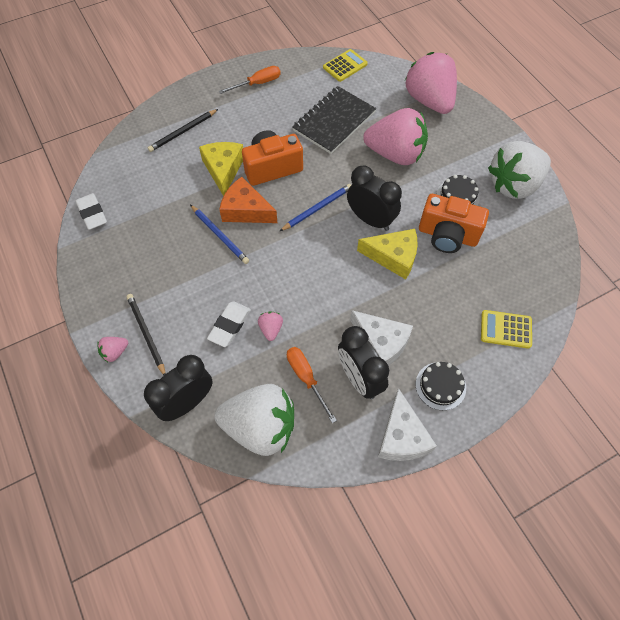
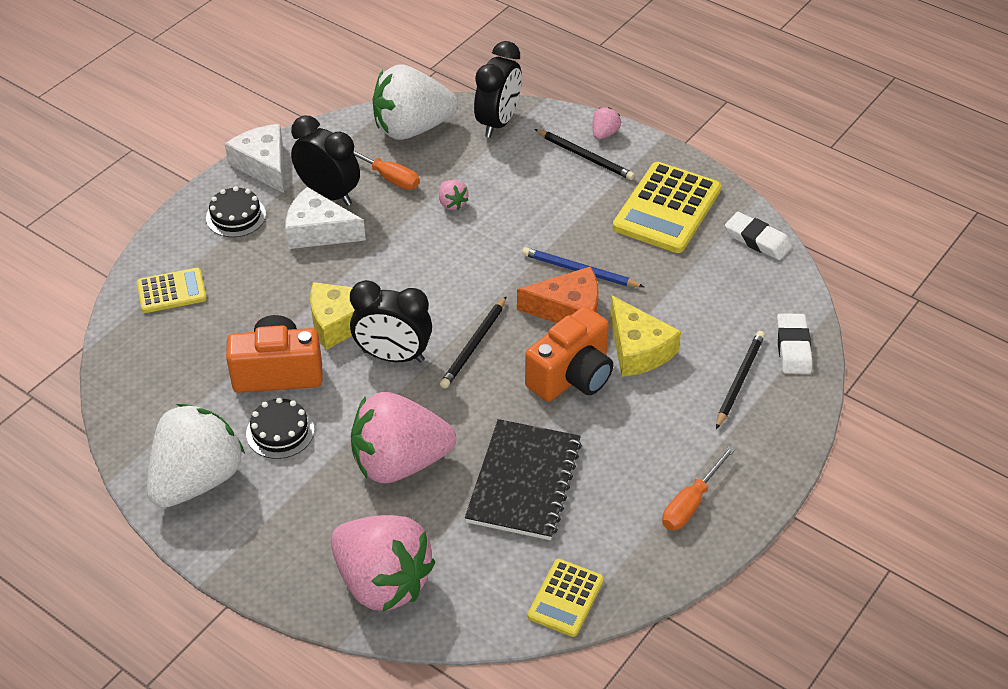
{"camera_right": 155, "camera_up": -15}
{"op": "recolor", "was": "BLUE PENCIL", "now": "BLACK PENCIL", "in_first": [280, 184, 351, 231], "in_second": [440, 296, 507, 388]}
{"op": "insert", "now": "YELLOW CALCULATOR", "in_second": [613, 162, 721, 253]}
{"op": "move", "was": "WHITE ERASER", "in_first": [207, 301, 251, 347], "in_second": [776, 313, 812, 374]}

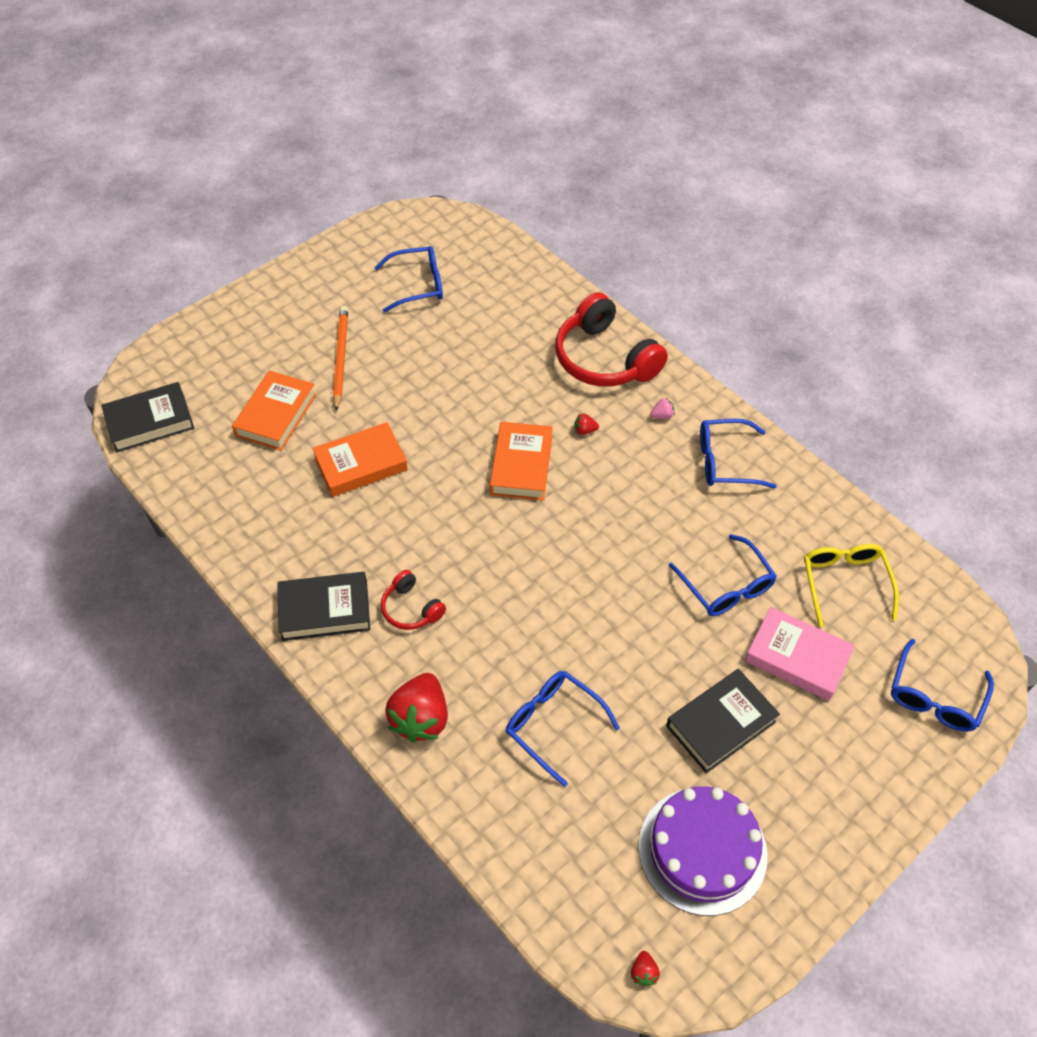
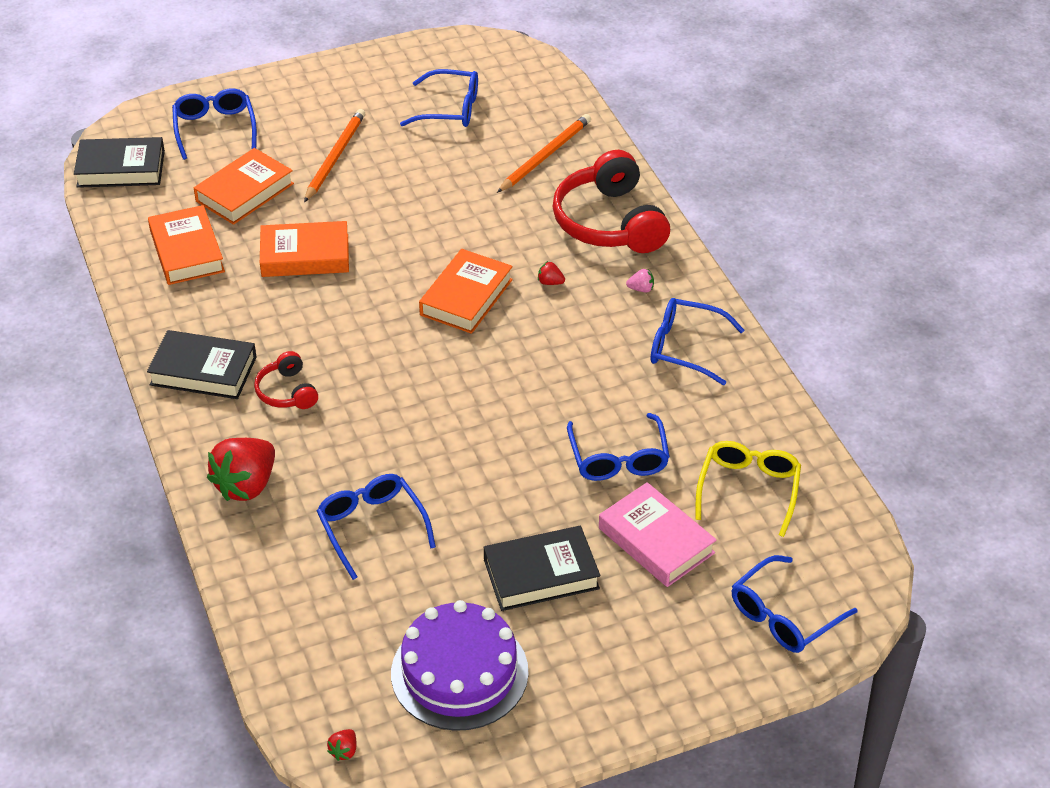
{"camera_right": 20, "camera_up": -10}
{"op": "insert", "now": "ORANGE BOOK", "in_second": [148, 205, 225, 285]}
{"op": "insert", "now": "BLUE GLASSES", "in_second": [172, 88, 257, 160]}
{"op": "insert", "now": "ORANGE PENCIL", "in_second": [497, 114, 591, 193]}

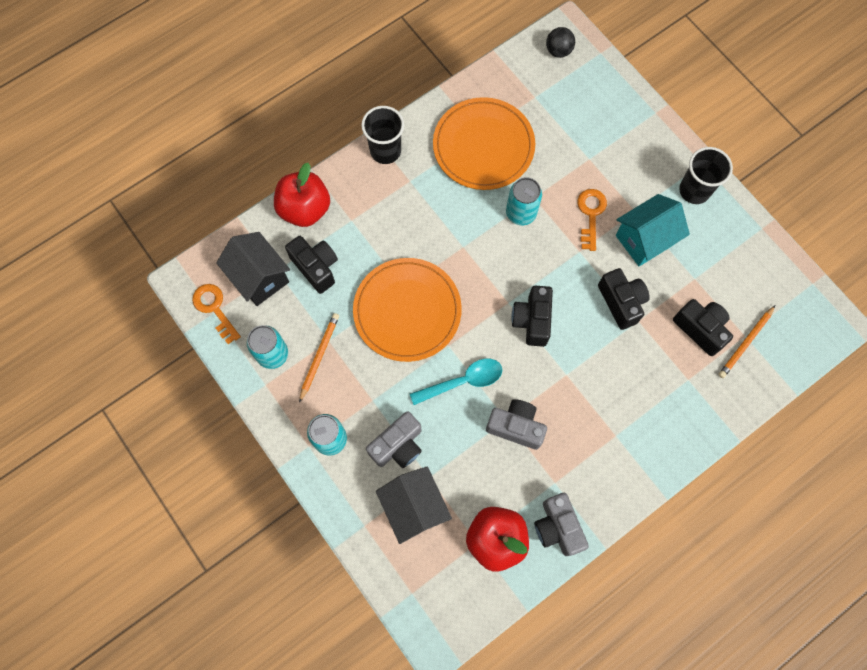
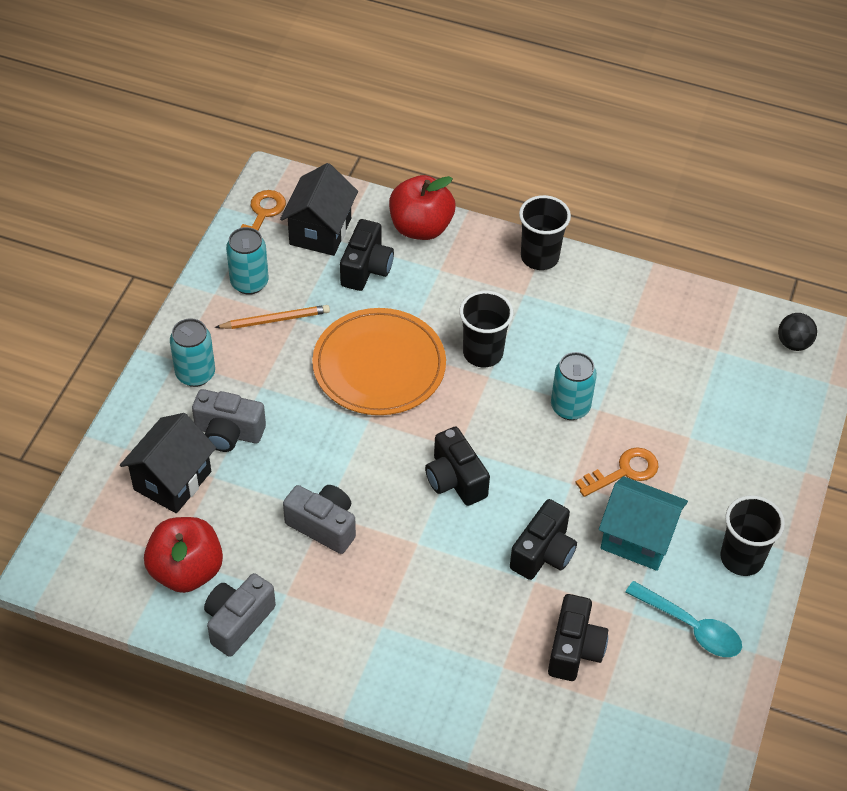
{"camera_right": 55, "camera_up": -20}
{"op": "rotate", "was": "GREY CAMERA", "in_first": [486, 399, 547, 450], "in_second": [283, 485, 356, 554], "clockwise": -45}
{"op": "rotate", "was": "BLACK CAMERA", "in_first": [511, 285, 553, 347], "in_second": [425, 427, 490, 506], "clockwise": -90}
{"op": "insert", "now": "BLACK CUP", "in_second": [459, 290, 513, 367]}
{"op": "move", "was": "TURQUOISE SPOON", "in_first": [410, 359, 502, 405], "in_second": [625, 581, 742, 657]}
{"op": "delete", "was": "ORANGE PLATE", "in_first": [433, 97, 535, 190]}
{"op": "delete", "was": "ORANGE PENCIL", "in_first": [718, 305, 775, 378]}

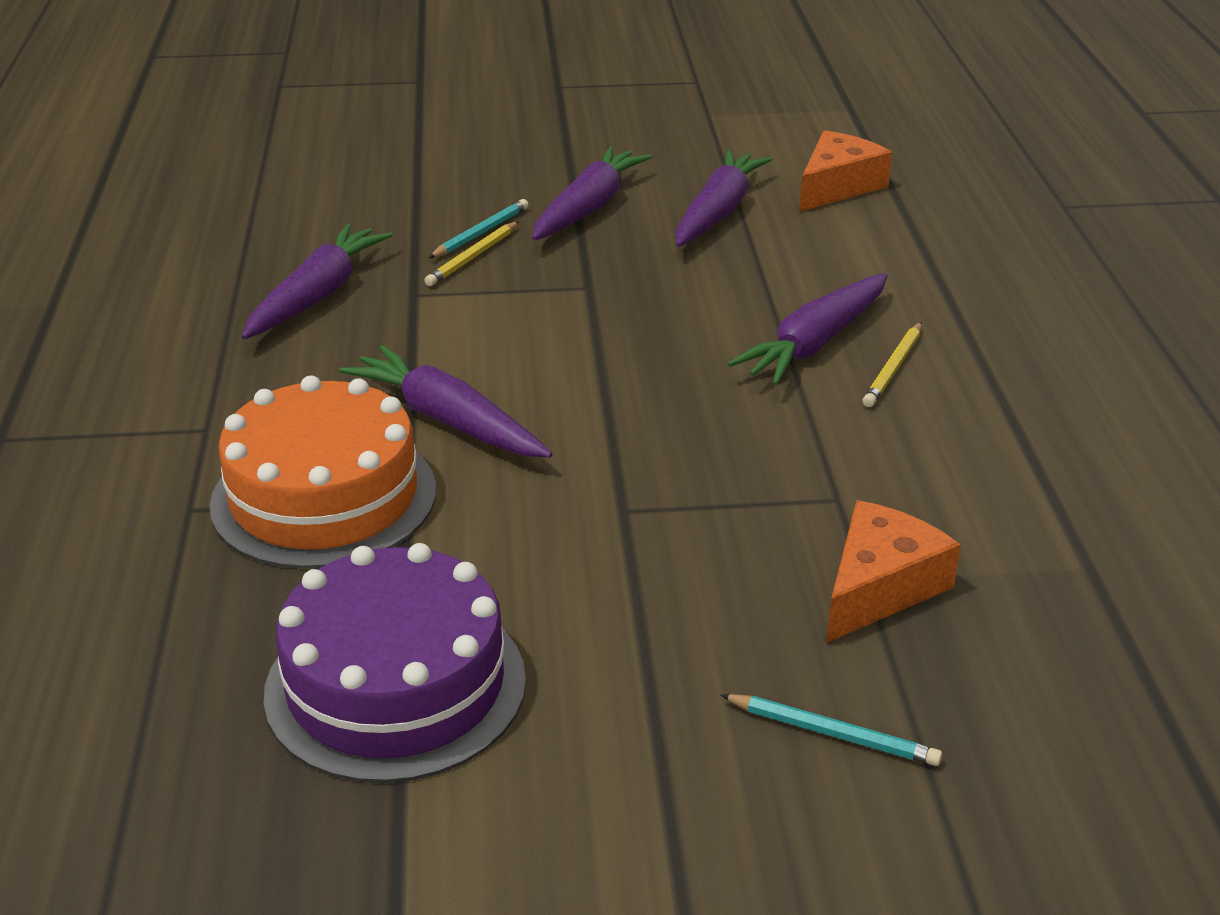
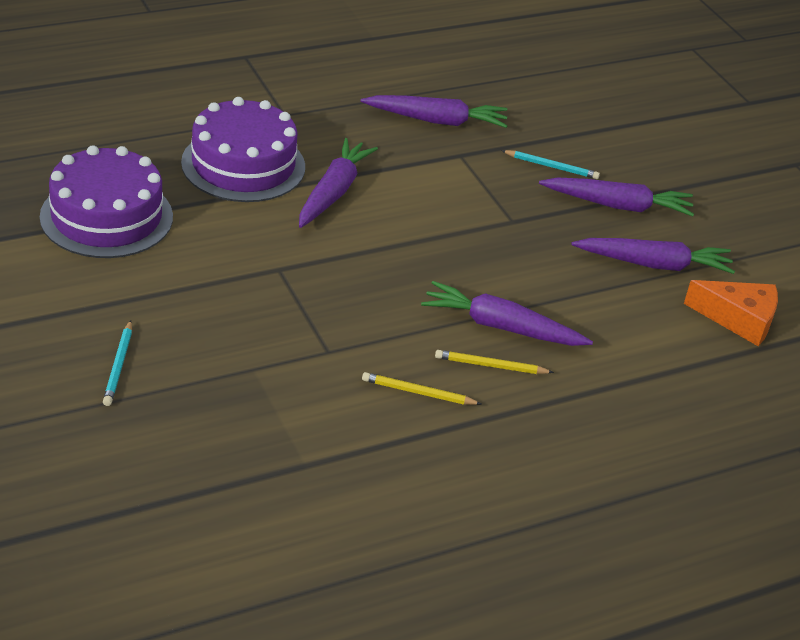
{"camera_right": 65, "camera_up": 5}
{"op": "recolor", "was": "ORANGE CAKE", "now": "PURPLE CAKE", "in_first": [209, 376, 436, 569], "in_second": [181, 97, 305, 202]}
{"op": "move", "was": "YELLOW PENCIL", "in_first": [424, 221, 519, 286], "in_second": [362, 372, 482, 405]}
{"op": "delete", "was": "ORANGE CHEESE", "in_first": [826, 500, 961, 643]}

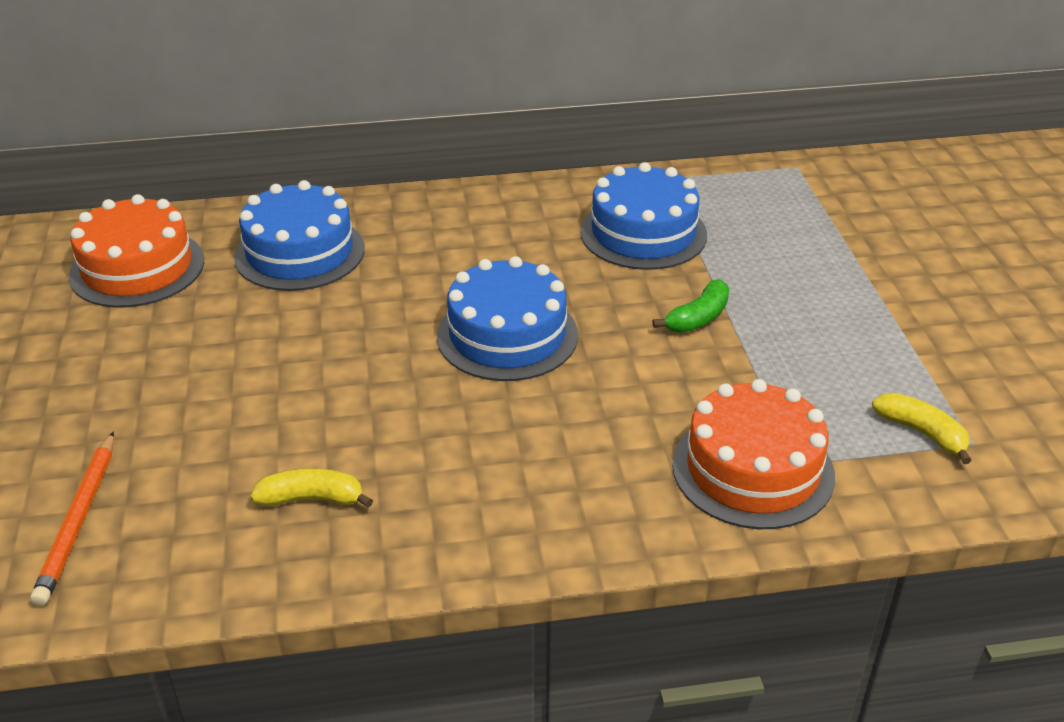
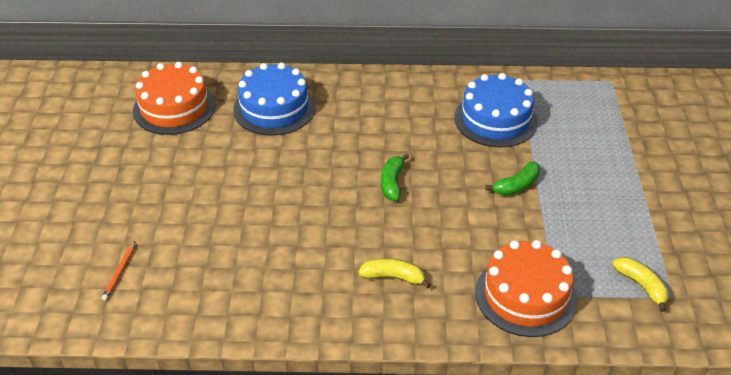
{"camera_right": 10, "camera_up": 5}
{"op": "resize", "was": "ORANGE PENCIL", "in_first": [30, 432, 114, 606], "in_second": [102, 242, 135, 301], "ratio": 0.57}
{"op": "move", "was": "YELLOW BANANA", "in_first": [250, 468, 373, 508], "in_second": [358, 258, 431, 289]}
{"op": "replace", "was": "BLUE CAKE", "now": "GREEN BANANA", "in_first": [437, 256, 578, 381], "in_second": [381, 153, 409, 201]}

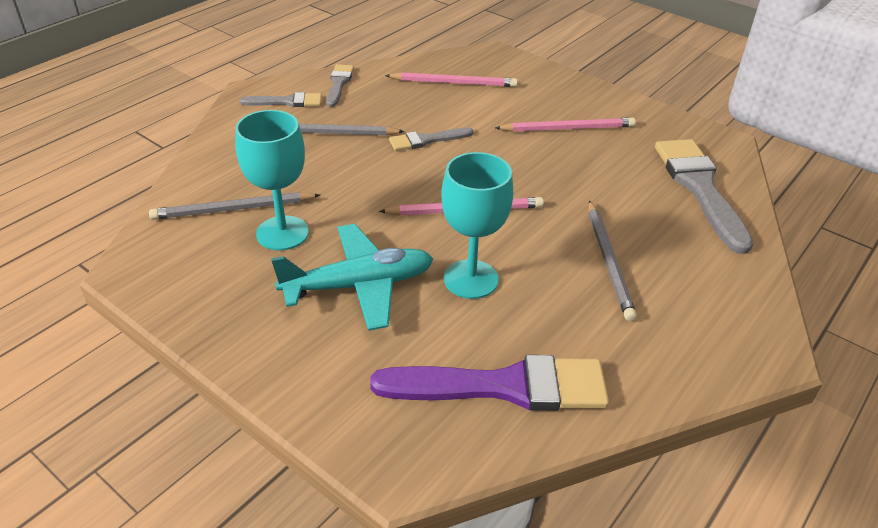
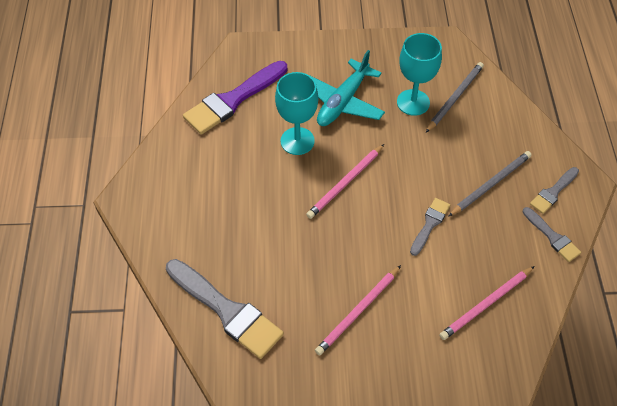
{"camera_right": 140, "camera_up": 15}
{"op": "delete", "was": "GREY PENCIL", "in_first": [589, 200, 637, 321]}

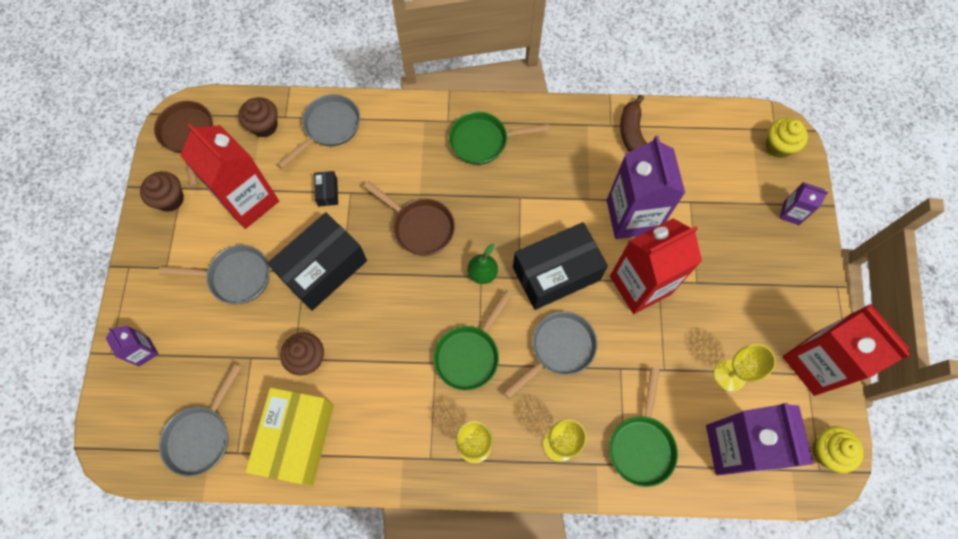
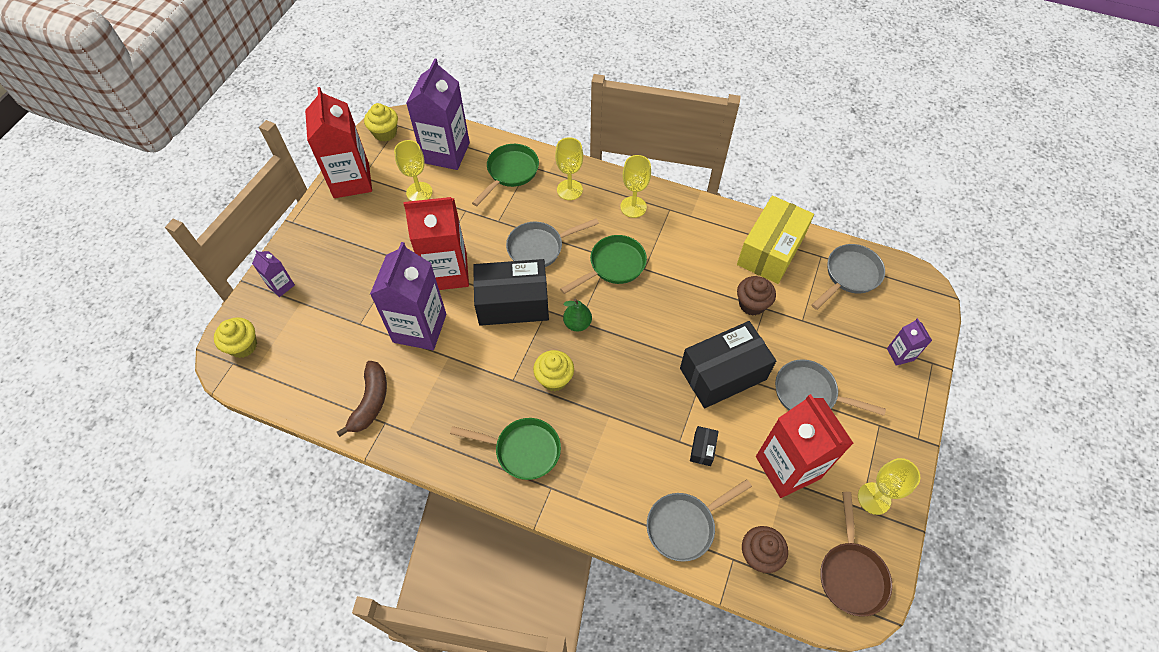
{"camera_right": -160, "camera_up": -10}
{"op": "insert", "now": "YELLOW CUPCAKE", "in_second": [533, 350, 574, 391]}
{"op": "replace", "was": "BROWN CUPCAKE", "now": "YELLOW GOBLET", "in_first": [140, 171, 184, 212], "in_second": [858, 458, 920, 515]}
{"op": "delete", "was": "BROWN PAN", "in_first": [363, 181, 455, 256]}

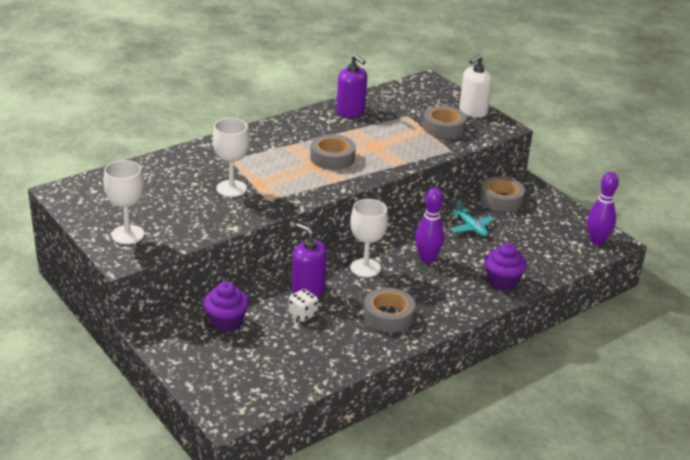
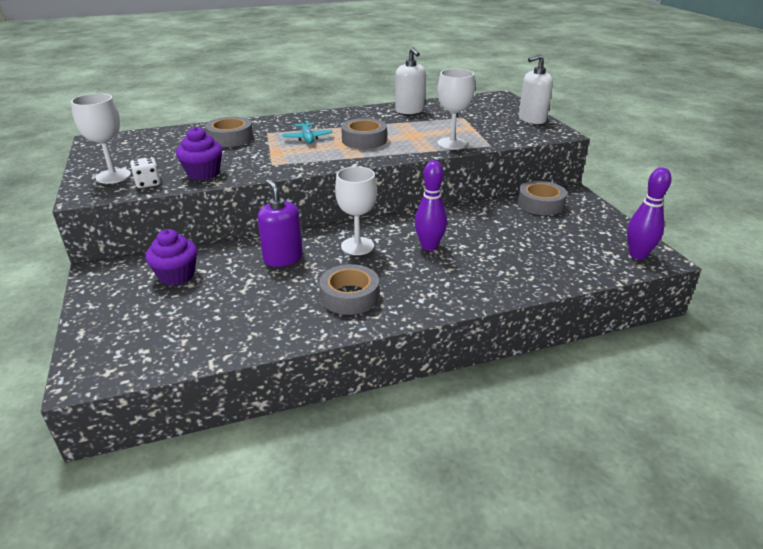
{"camera_right": 20, "camera_up": 0}
{"op": "move", "was": "WHITE DICE", "in_first": [289, 289, 318, 322], "in_second": [130, 157, 161, 188]}
{"op": "move", "was": "PURPLE CUPCAKE", "in_first": [485, 243, 527, 290], "in_second": [176, 127, 222, 180]}
{"op": "move", "was": "GREY TAPE", "in_first": [423, 106, 466, 139], "in_second": [205, 117, 253, 147]}
{"op": "move", "was": "TURQUOISE PLANE", "in_first": [450, 201, 494, 236], "in_second": [282, 113, 333, 143]}
{"op": "recolor", "was": "PURPLE SOAP DISPENSER", "now": "WHITE SOAP DISPENSER", "in_first": [336, 55, 367, 117], "in_second": [395, 47, 426, 114]}
{"op": "move", "was": "WHITE GOBLET", "in_first": [213, 118, 250, 197], "in_second": [437, 69, 475, 150]}

